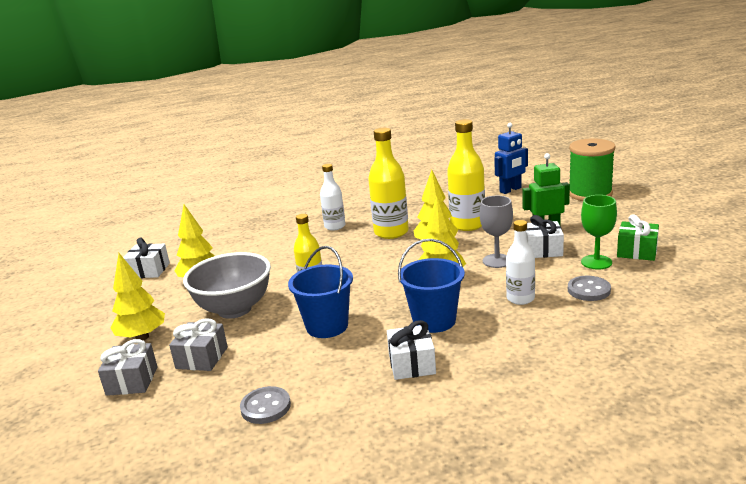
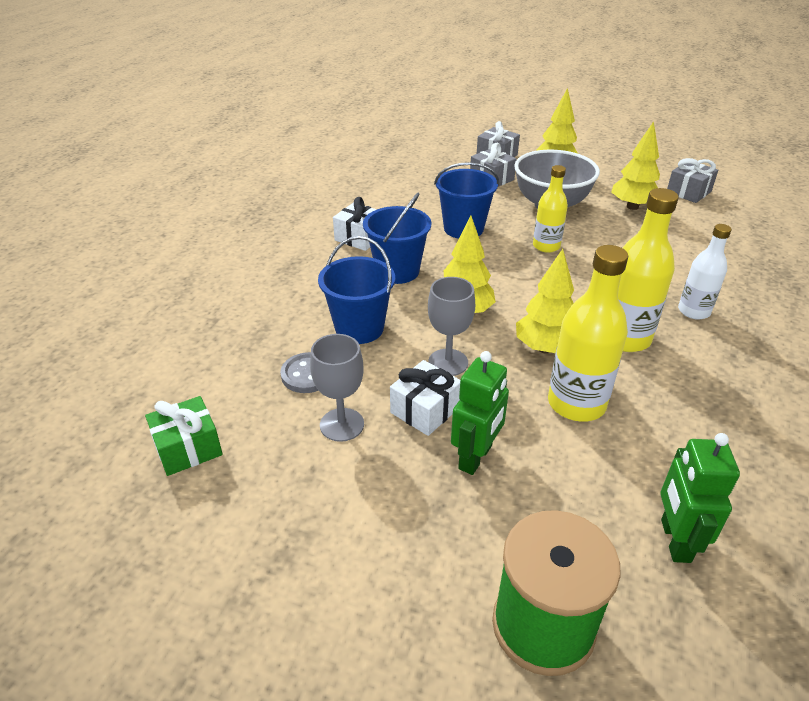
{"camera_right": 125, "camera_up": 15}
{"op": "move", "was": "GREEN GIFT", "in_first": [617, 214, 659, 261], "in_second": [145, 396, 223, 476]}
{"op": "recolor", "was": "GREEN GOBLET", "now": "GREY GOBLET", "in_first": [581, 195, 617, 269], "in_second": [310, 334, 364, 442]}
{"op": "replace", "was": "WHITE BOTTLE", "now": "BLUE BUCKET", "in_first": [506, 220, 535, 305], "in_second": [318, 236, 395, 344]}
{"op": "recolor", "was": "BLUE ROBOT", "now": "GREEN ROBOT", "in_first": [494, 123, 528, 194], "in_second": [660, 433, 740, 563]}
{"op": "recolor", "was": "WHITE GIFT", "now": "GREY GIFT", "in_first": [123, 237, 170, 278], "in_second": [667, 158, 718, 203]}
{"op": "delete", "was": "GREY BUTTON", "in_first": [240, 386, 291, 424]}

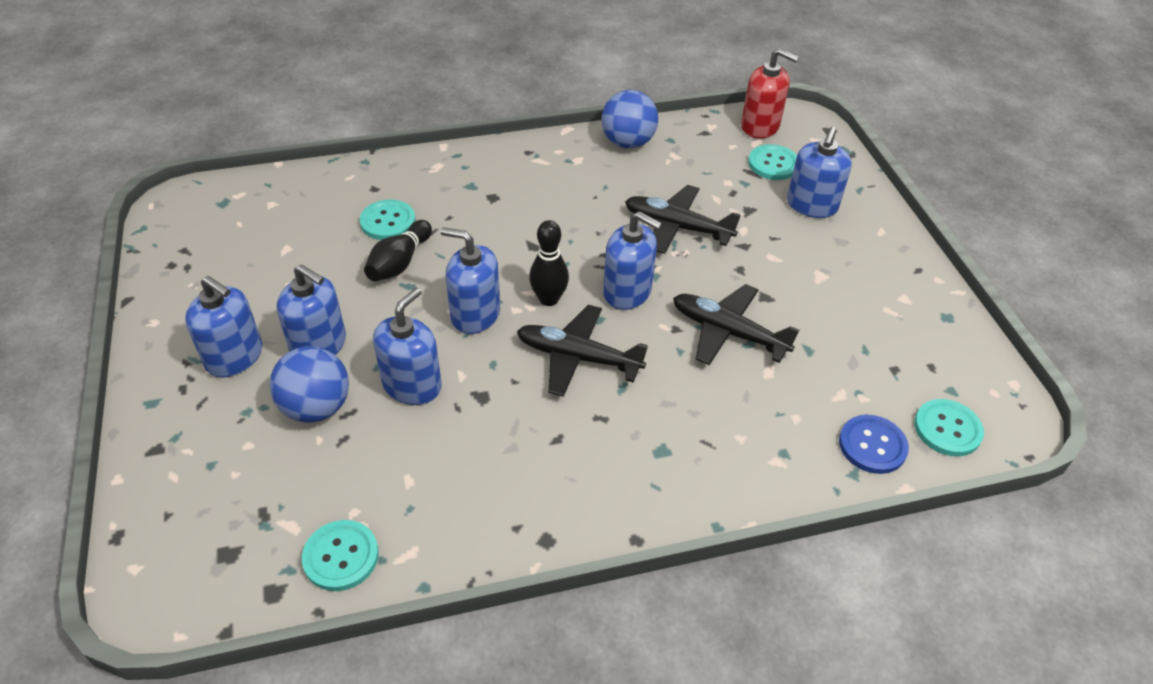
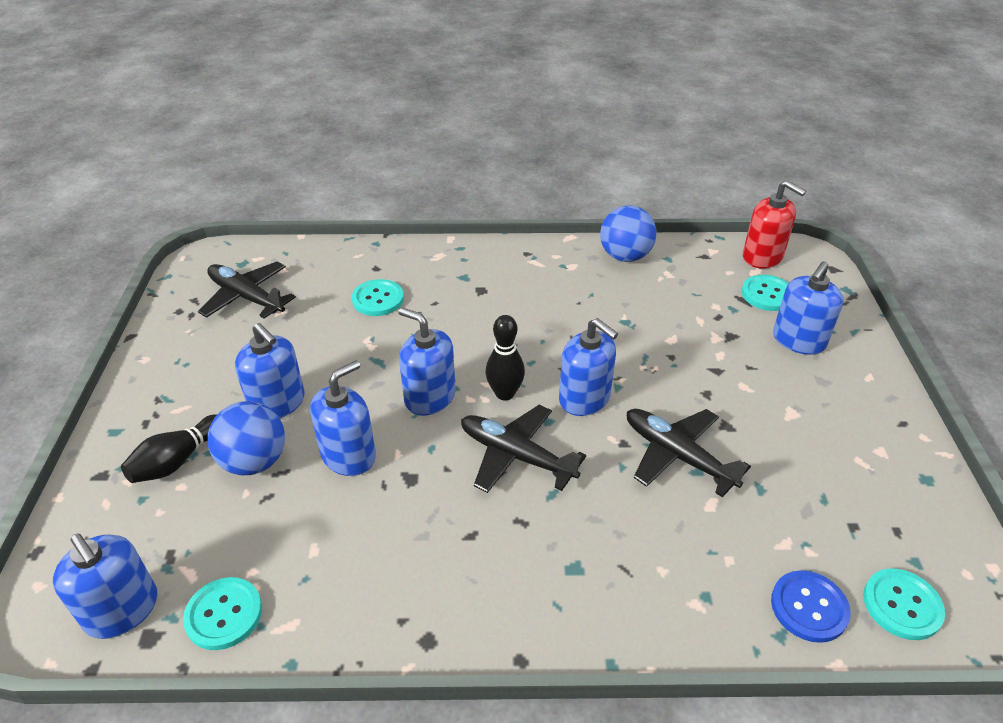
{"camera_right": 15, "camera_up": -5}
{"op": "move", "was": "BLUE SOAP DISPENSER", "in_first": [185, 276, 262, 378], "in_second": [53, 533, 157, 639]}
{"op": "move", "was": "BLACK BOWLING PIN", "in_first": [364, 220, 432, 281], "in_second": [121, 414, 217, 483]}
{"op": "move", "was": "BLACK PLANE", "in_first": [625, 185, 741, 254], "in_second": [198, 262, 296, 319]}

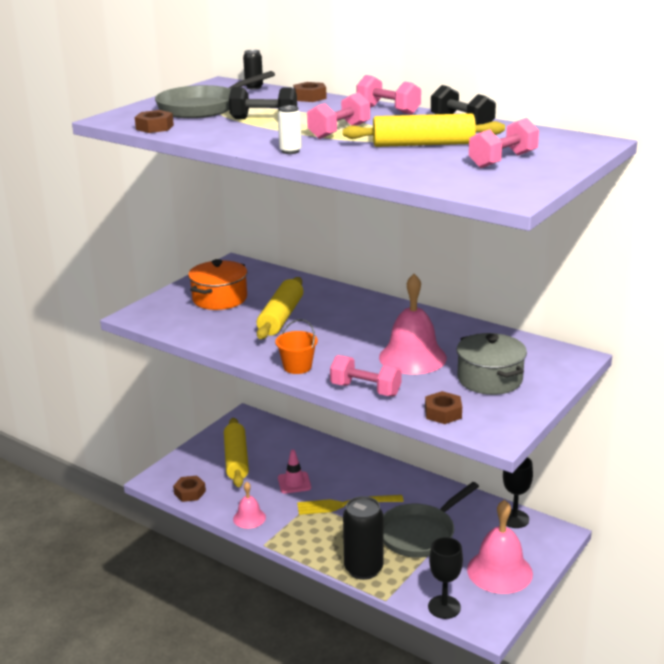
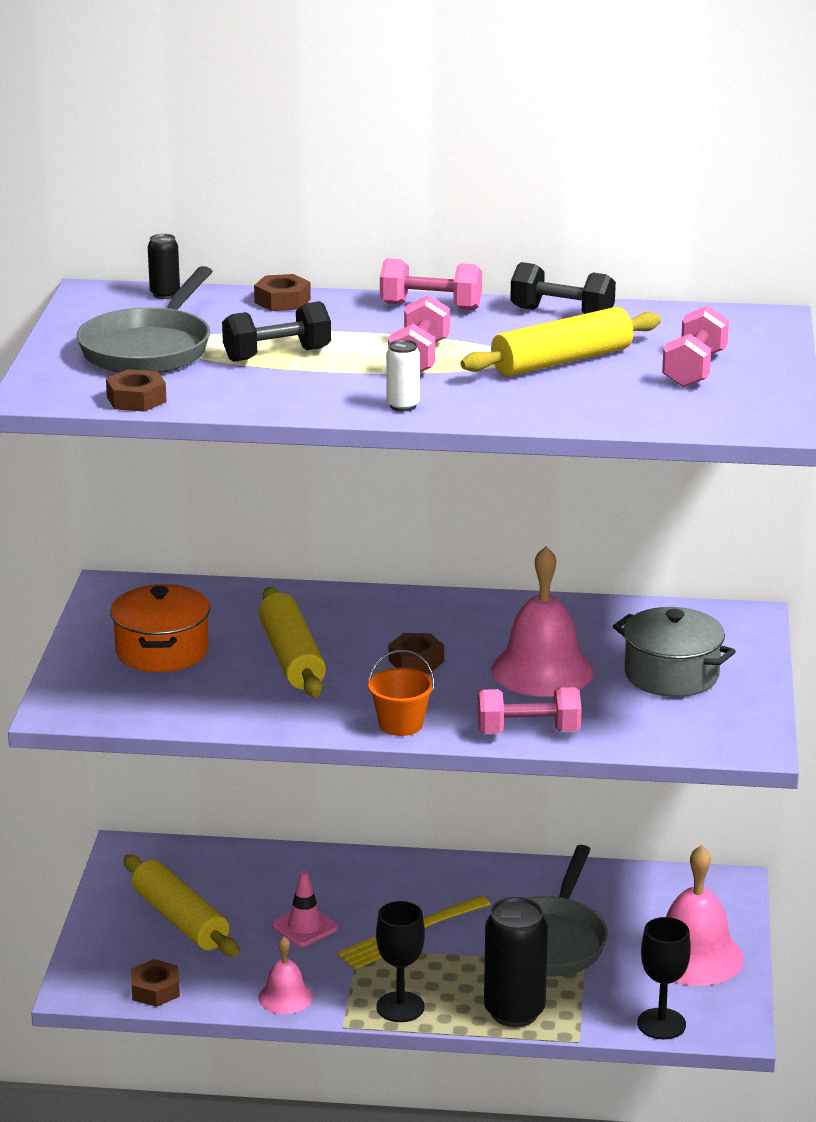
{"camera_right": -30, "camera_up": 0}
{"op": "move", "was": "BLACK GOBLET", "in_first": [503, 457, 533, 528], "in_second": [376, 901, 425, 1022]}
{"op": "move", "was": "BROWN NUT", "in_first": [425, 391, 462, 424], "in_second": [388, 633, 444, 674]}

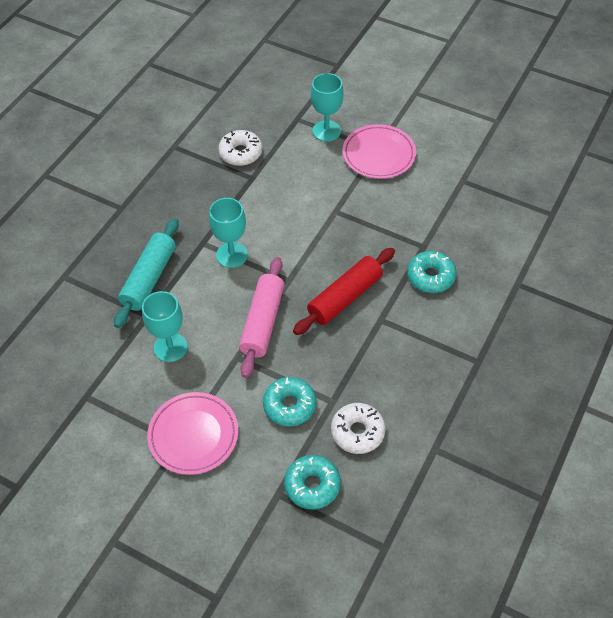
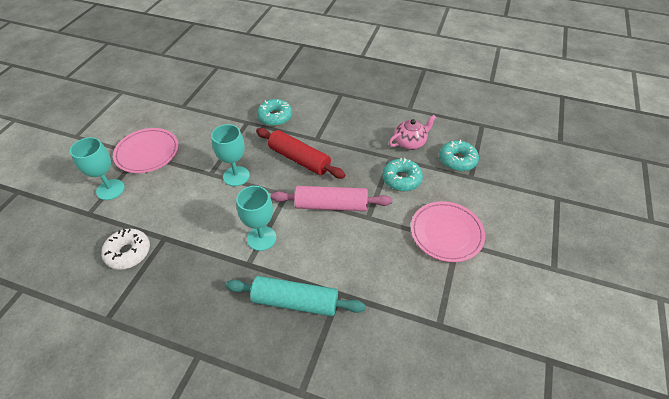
{"camera_right": -100, "camera_up": -5}
{"op": "move", "was": "TURQUOISE GOBLET", "in_first": [142, 291, 188, 362], "in_second": [211, 124, 250, 186]}
{"op": "replace", "was": "WHITE DONUT", "now": "PINK TEAPOT", "in_first": [331, 403, 386, 454], "in_second": [389, 115, 436, 150]}

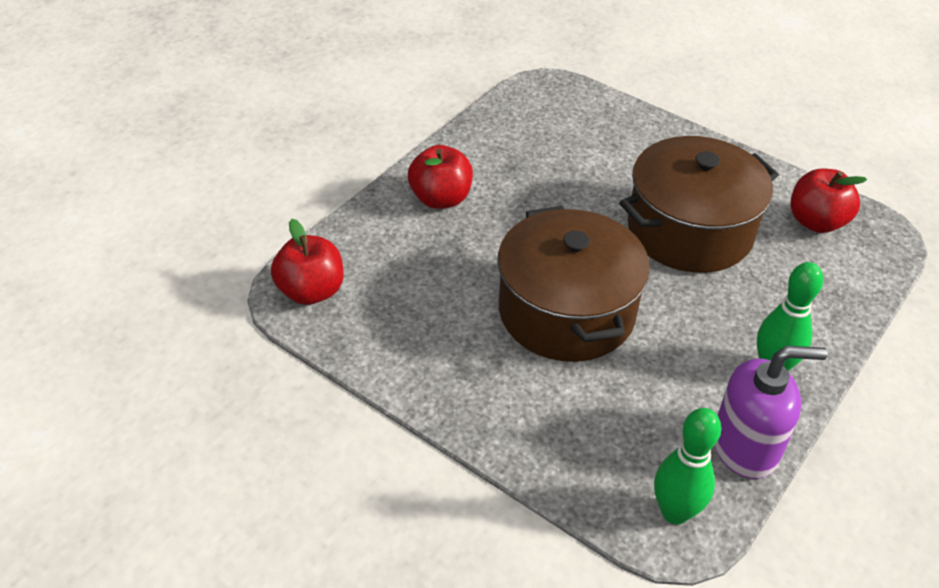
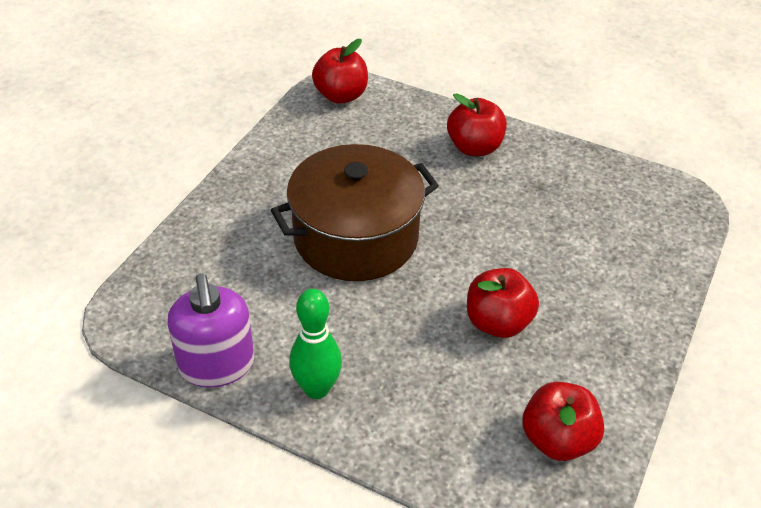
{"camera_right": 80, "camera_up": 0}
{"op": "replace", "was": "BROWN POT", "now": "RED APPLE", "in_first": [619, 136, 779, 273], "in_second": [467, 268, 539, 338]}
{"op": "delete", "was": "GREEN BOWLING PIN", "in_first": [654, 408, 721, 524]}

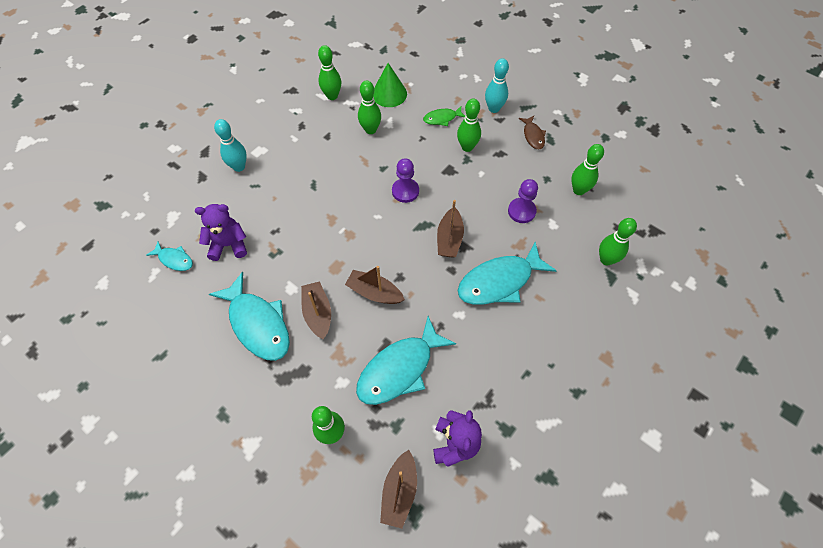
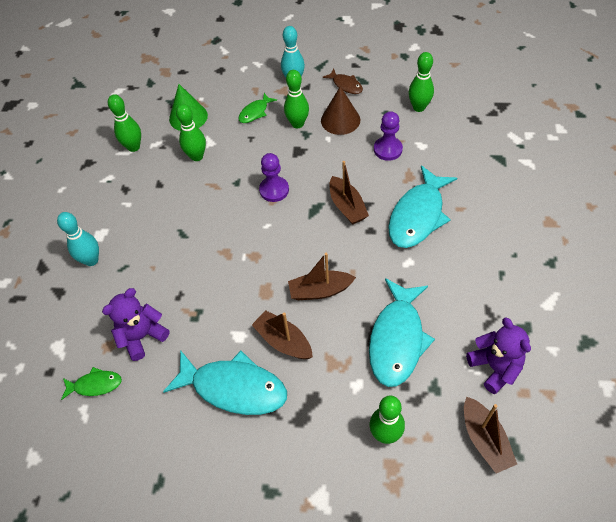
{"camera_right": -30, "camera_up": -5}
{"op": "recolor", "was": "TURQUOISE FISH", "now": "GREEN FISH", "in_first": [146, 241, 193, 271], "in_second": [61, 367, 122, 400]}
{"op": "insert", "now": "BROWN CONE", "in_second": [321, 86, 360, 135]}
{"op": "delete", "was": "GREEN BOWLING PIN", "in_first": [599, 218, 637, 266]}

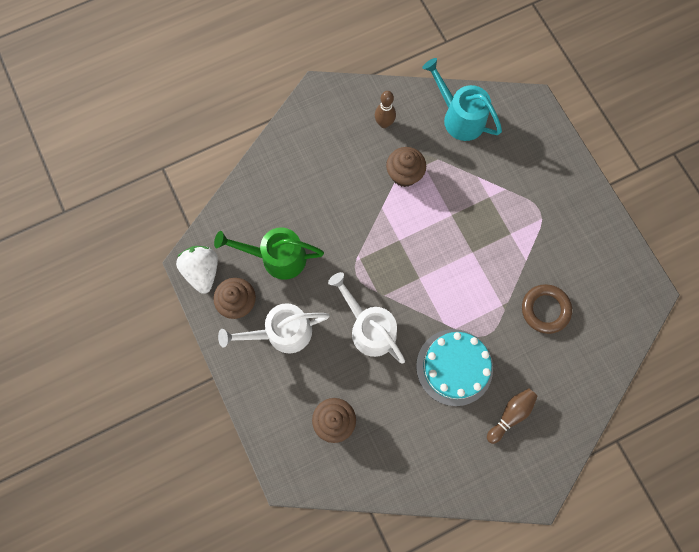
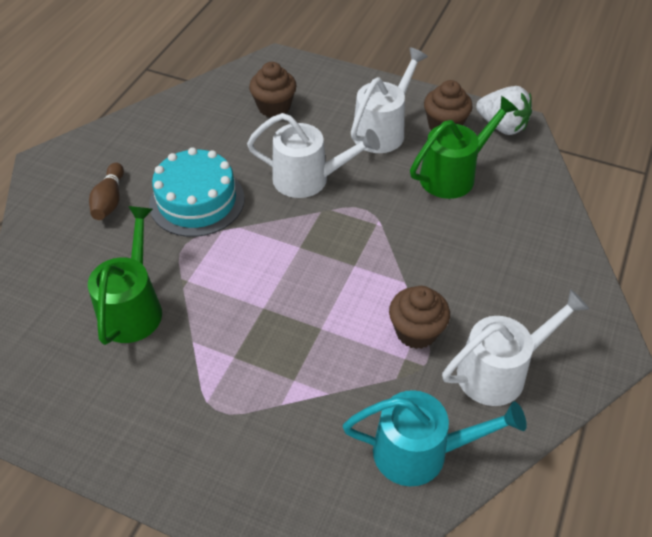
{"camera_right": 140, "camera_up": -25}
{"op": "replace", "was": "BROWN RING", "now": "GREEN WATERING CAN", "in_first": [522, 284, 572, 334], "in_second": [88, 206, 162, 345]}
{"op": "replace", "was": "BROWN BOWLING PIN", "now": "WHITE WATERING CAN", "in_first": [375, 91, 396, 128], "in_second": [442, 289, 590, 406]}

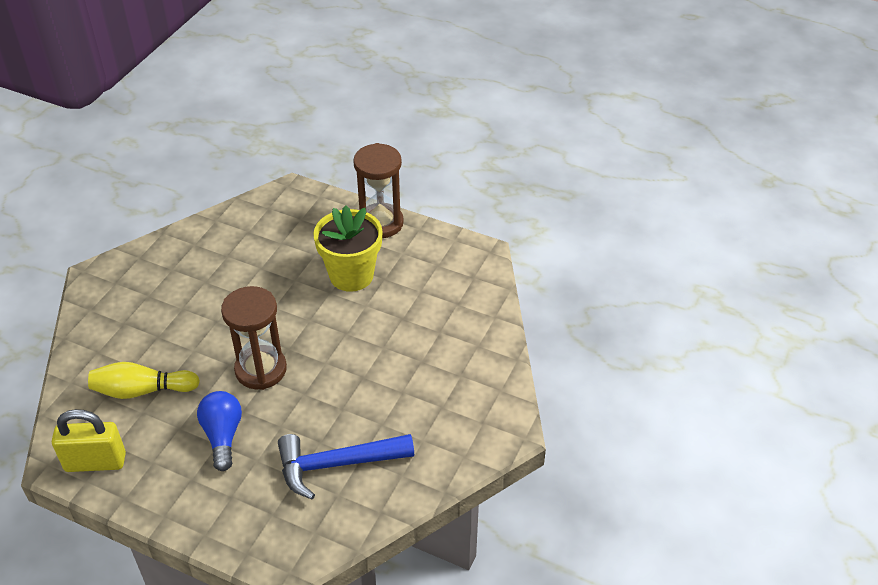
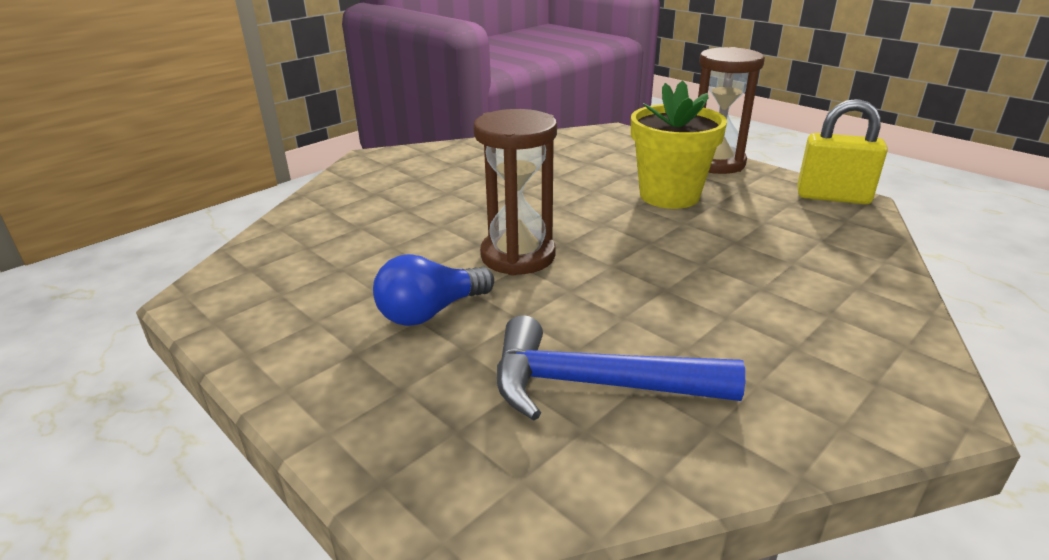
{"camera_right": 20, "camera_up": -15}
{"op": "rotate", "was": "BLUE LIGHT BULB", "in_first": [197, 391, 242, 471], "in_second": [373, 254, 494, 326], "clockwise": -135}
{"op": "move", "was": "YELLOW PADLOCK", "in_first": [52, 409, 126, 472], "in_second": [797, 99, 888, 204]}
{"op": "delete", "was": "YELLOW BOWLING PIN", "in_first": [88, 362, 200, 399]}

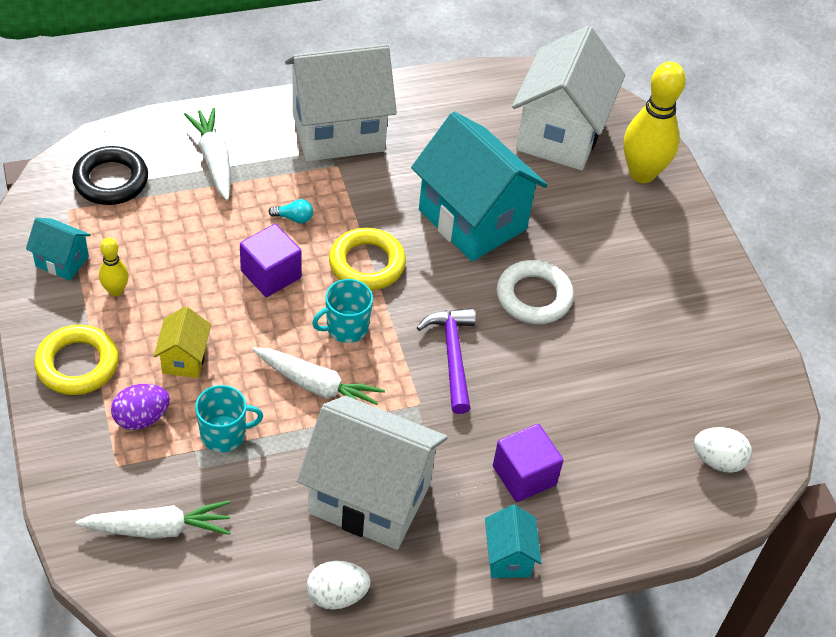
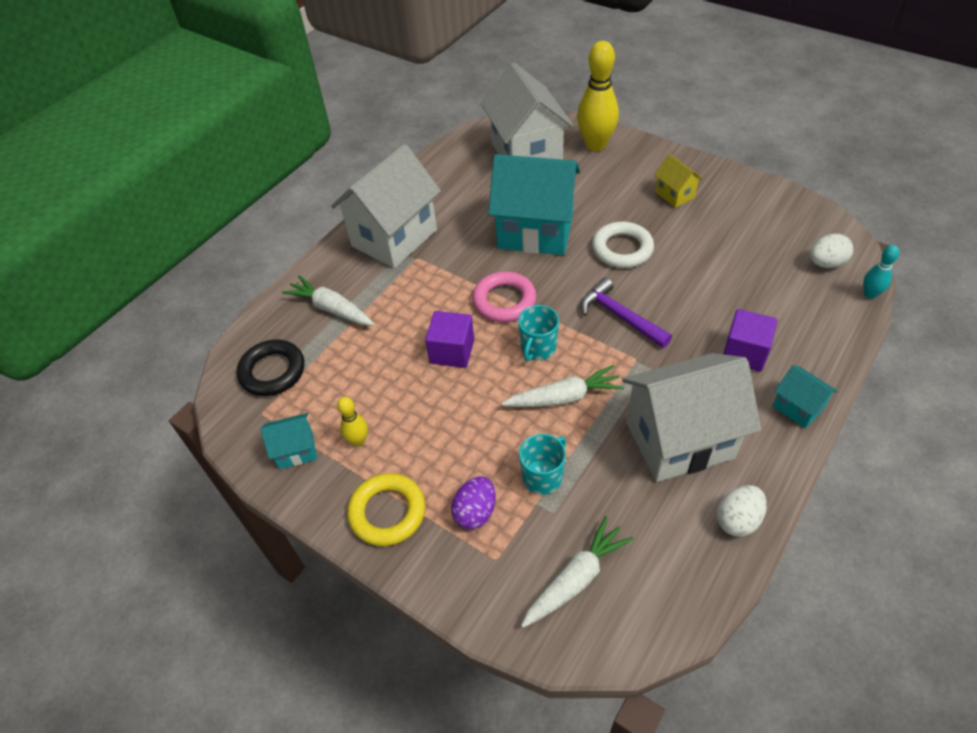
{"camera_right": -30, "camera_up": 0}
{"op": "recolor", "was": "YELLOW RING", "now": "PINK RING", "in_first": [329, 228, 406, 290], "in_second": [472, 272, 537, 322]}
{"op": "move", "was": "YELLOW HOUSE", "in_first": [154, 306, 211, 378], "in_second": [654, 154, 703, 208]}
{"op": "insert", "now": "TURQUOISE BOWLING PIN", "in_second": [863, 245, 899, 299]}
{"op": "delete", "was": "TURQUOISE LIGHT BULB", "in_first": [268, 199, 313, 223]}

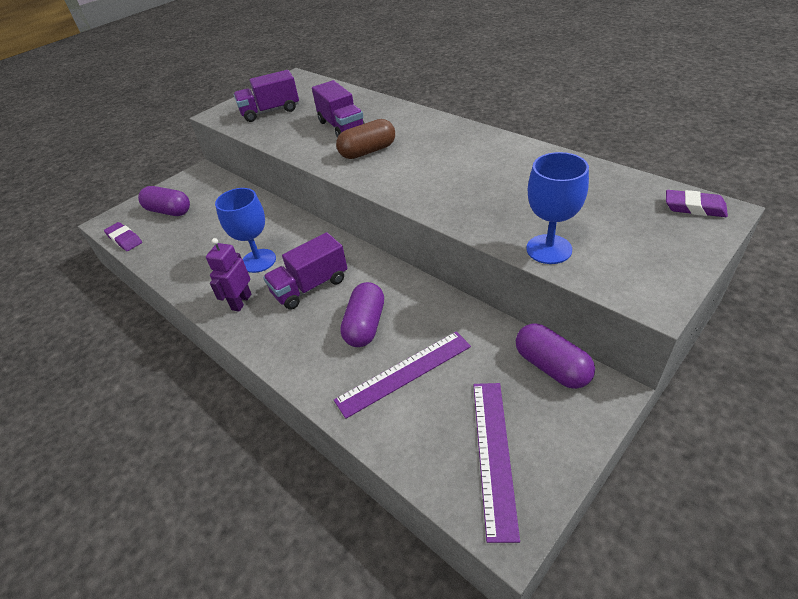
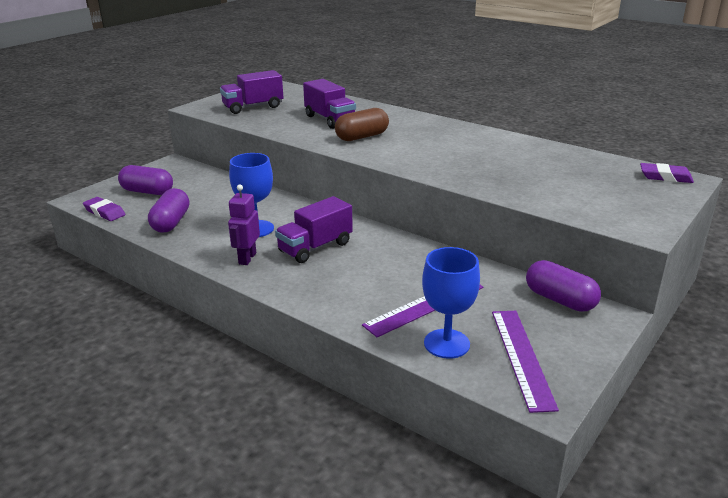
{"camera_right": -10, "camera_up": -15}
{"op": "move", "was": "PURPLE CAPSULE", "in_first": [340, 282, 384, 347], "in_second": [148, 188, 189, 233]}
{"op": "move", "was": "BLUE GOBLET", "in_first": [526, 152, 589, 264], "in_second": [422, 247, 480, 359]}

